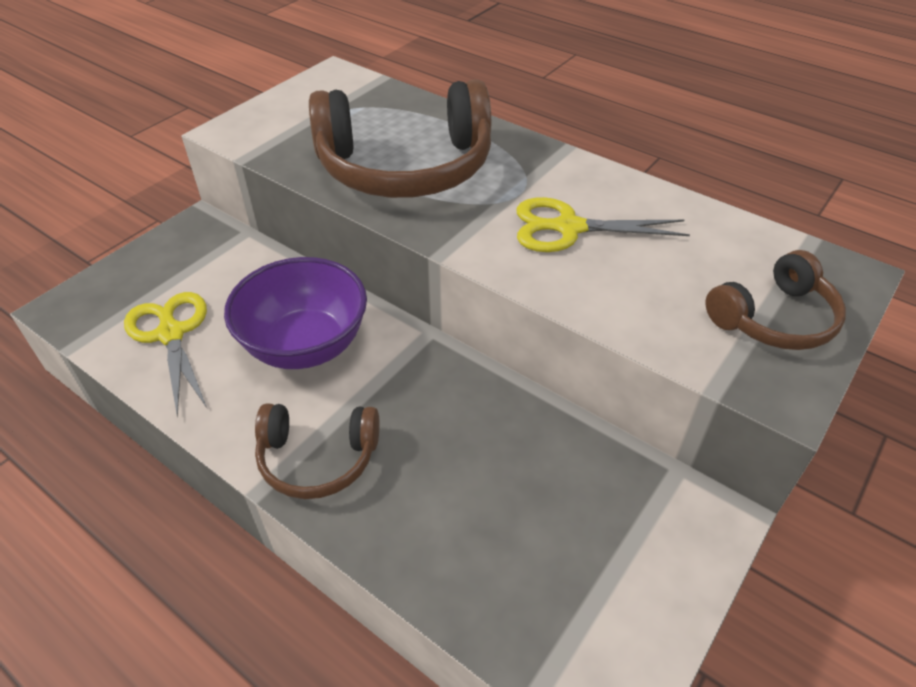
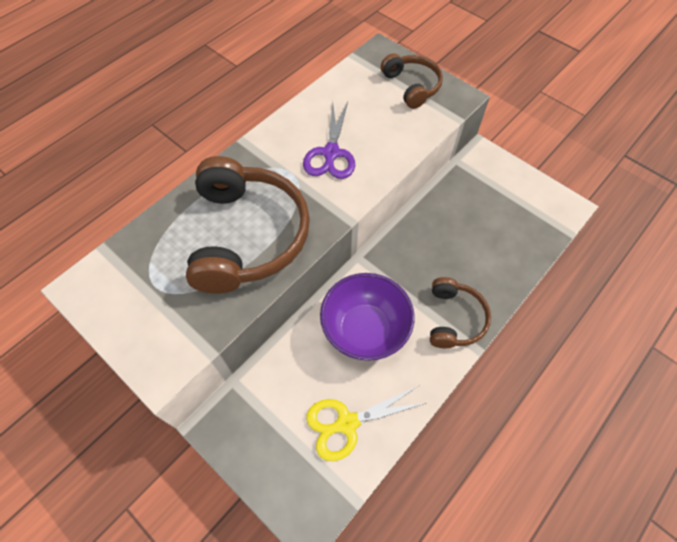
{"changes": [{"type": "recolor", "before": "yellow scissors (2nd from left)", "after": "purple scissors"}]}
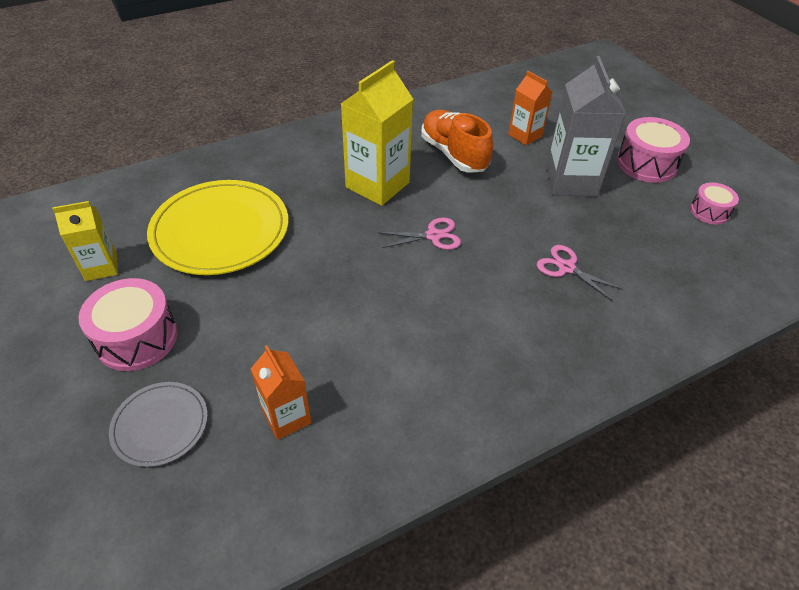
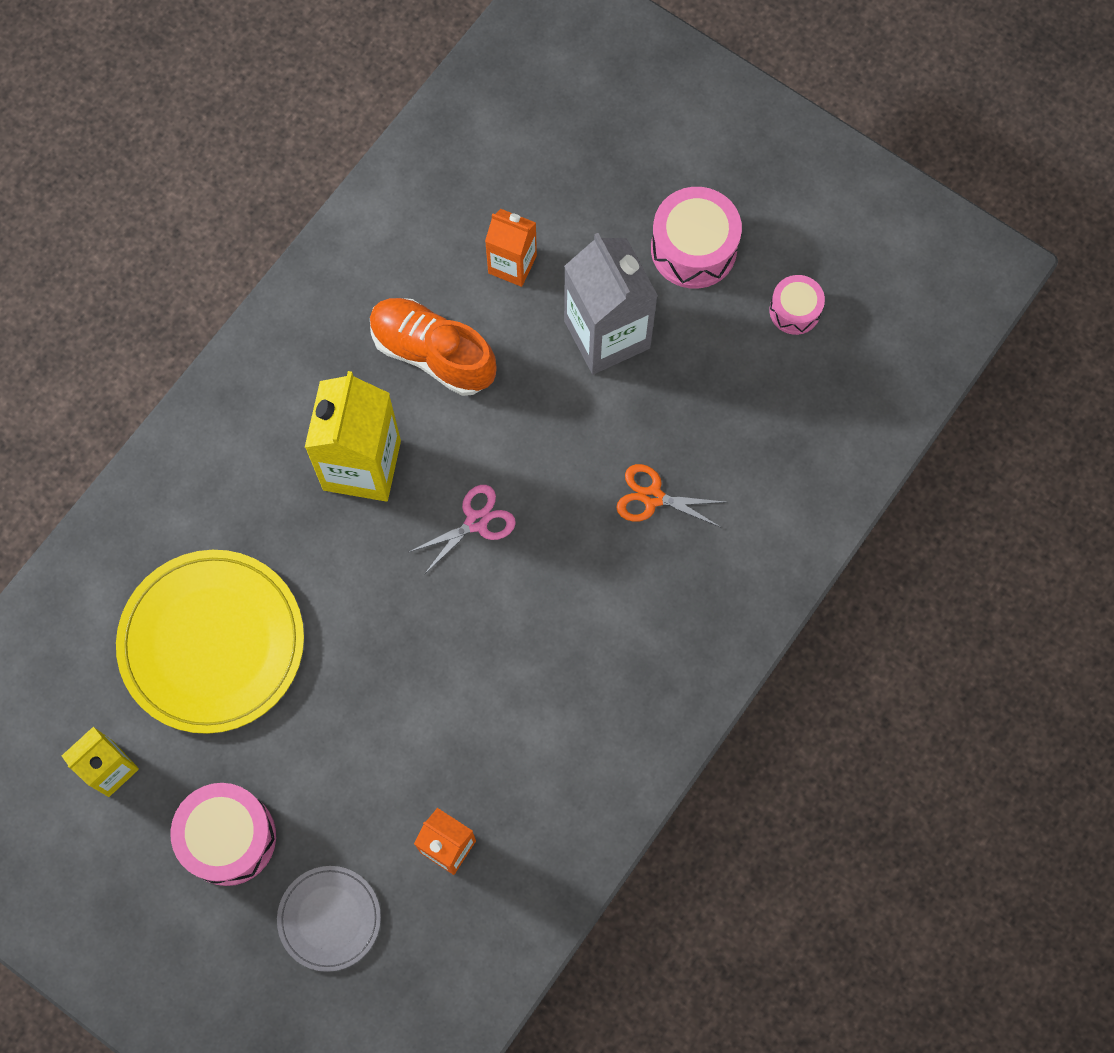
{"changes": [{"type": "recolor", "before": "pink scissors (2nd from left)", "after": "orange scissors"}]}
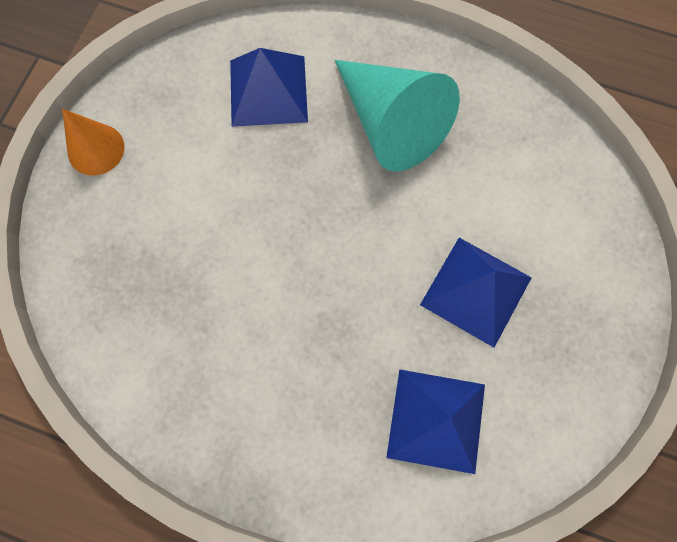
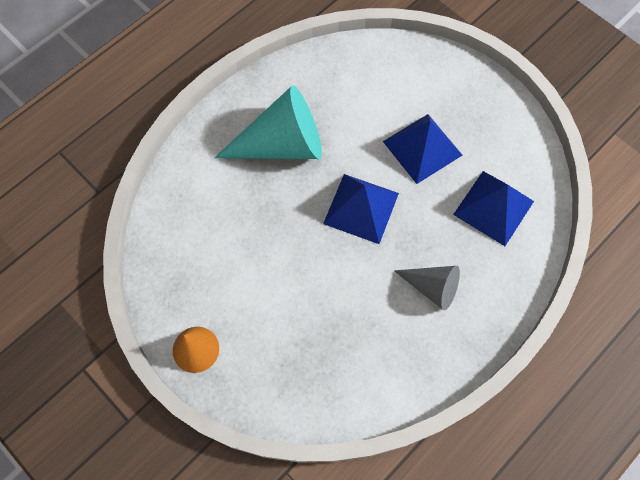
{"changes": [{"type": "insert", "after": "grey cone"}, {"type": "move", "before": "blue pyramid (1st from left)"}]}
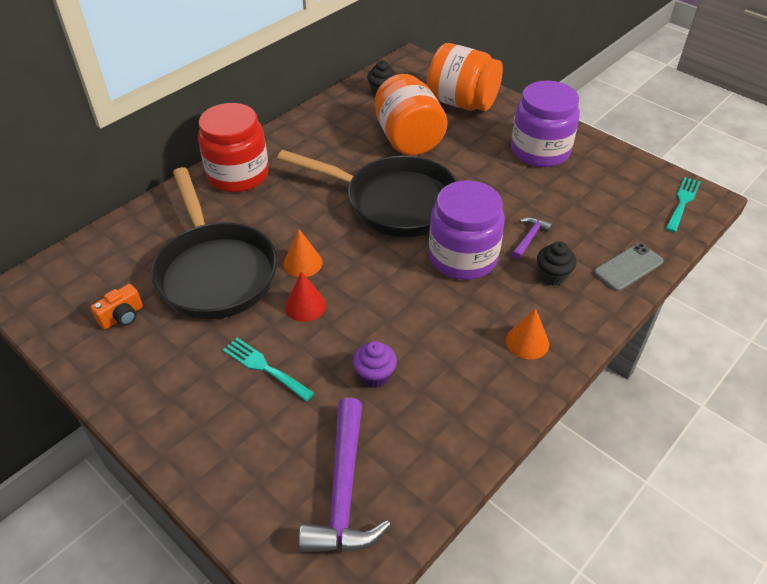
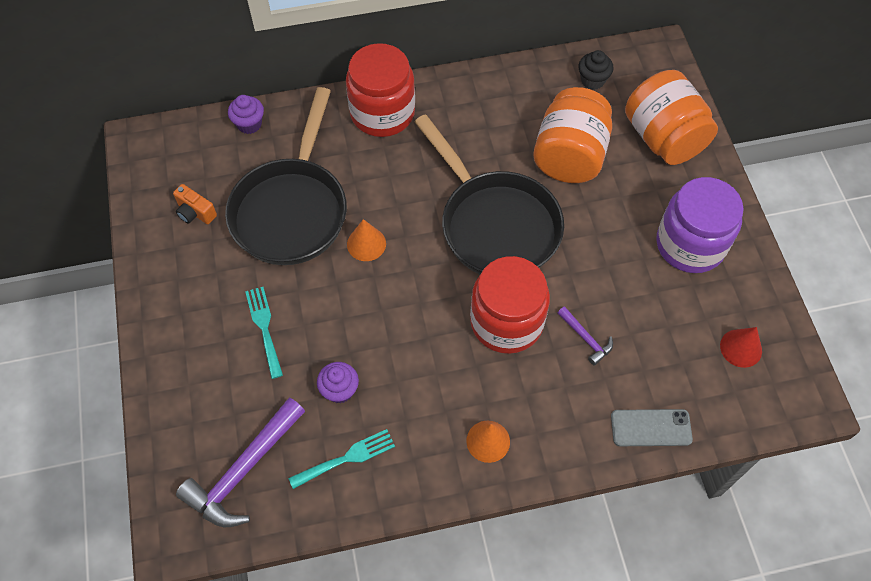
{"changes": [{"type": "delete", "before": "black cupcake (2nd from left)"}, {"type": "insert", "after": "purple cupcake (1st from left)"}, {"type": "move", "before": "red cone"}, {"type": "move", "before": "turquoise fork (2nd from left)"}, {"type": "recolor", "before": "purple jar (1st from left)", "after": "red jar (2nd from left)"}, {"type": "rotate", "before": "orange camera", "turn": 45}, {"type": "rotate", "before": "purple hammer (2nd from left)", "turn": 75}]}
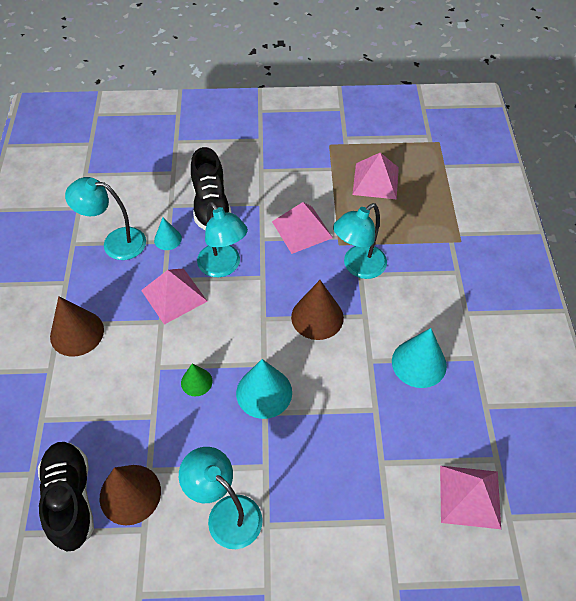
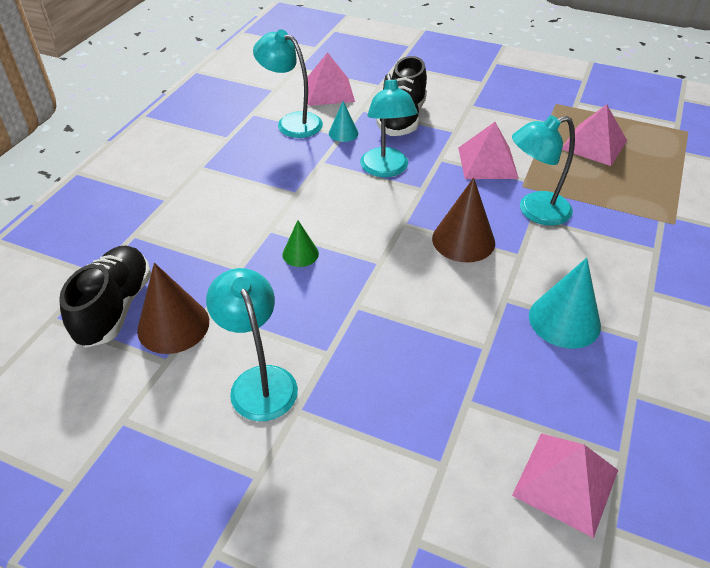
{"changes": [{"type": "delete", "before": "brown cone (1st from left)"}, {"type": "delete", "before": "turquoise cone (2nd from left)"}, {"type": "move", "before": "pink pyramid (1st from left)"}]}
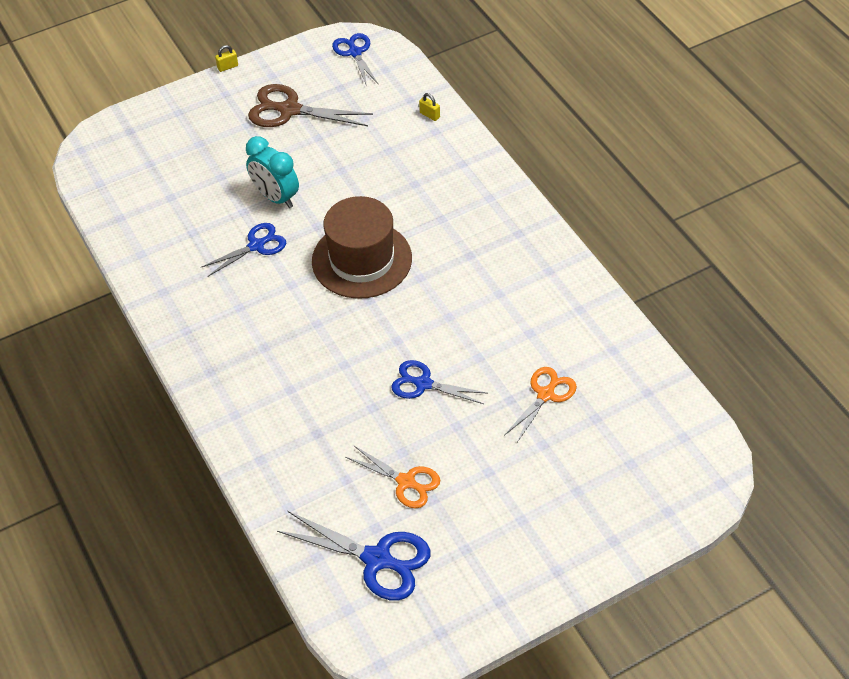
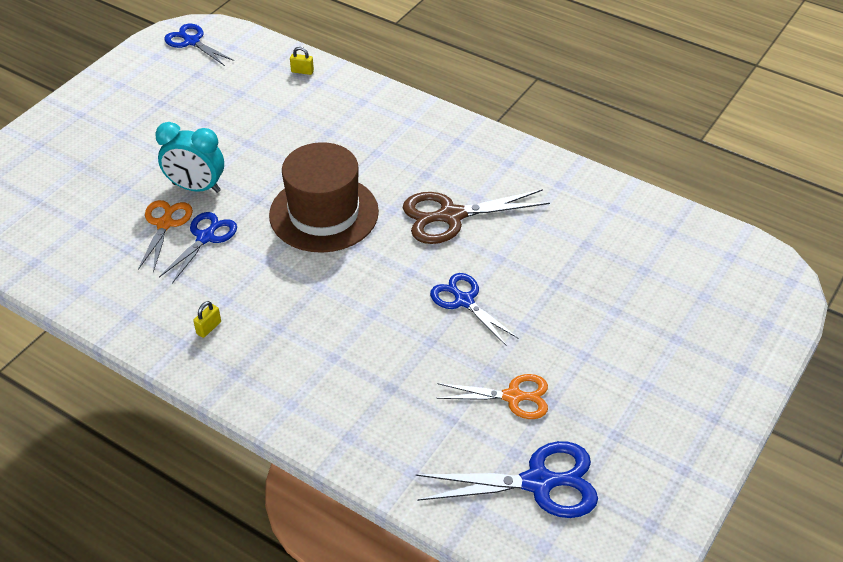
{"changes": [{"type": "move", "before": "yellow padlock (1st from left)"}, {"type": "move", "before": "brown scissors"}, {"type": "move", "before": "orange scissors (2nd from left in the first image)", "after": "orange scissors (1st from left)"}, {"type": "rotate", "before": "blue scissors (4th from left in the first image)", "turn": 60}]}
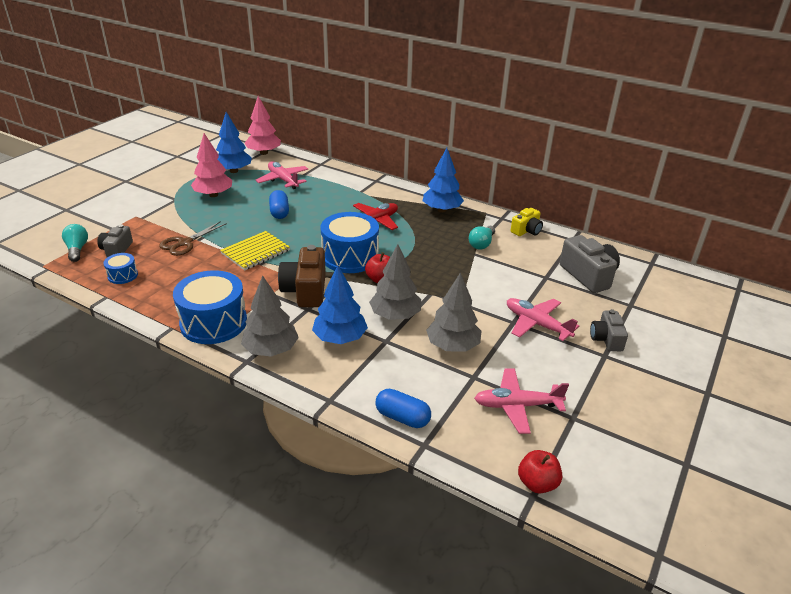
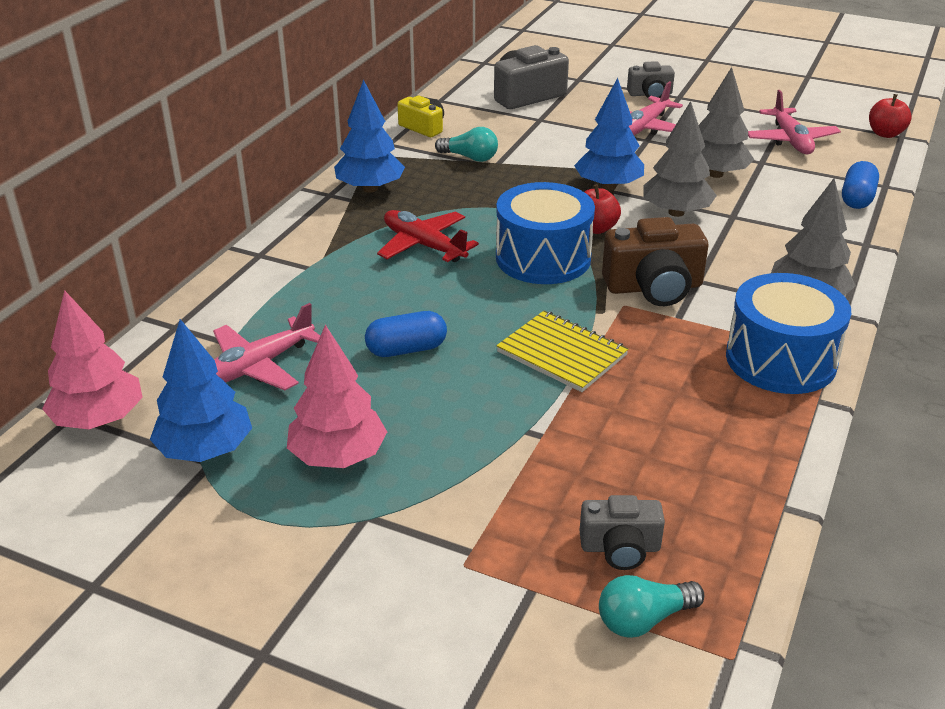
{"changes": [{"type": "delete", "before": "blue drum (1st from left)"}, {"type": "delete", "before": "brown scissors"}, {"type": "move", "before": "blue tree (2nd from left in the first image)", "after": "blue tree (3rd from left)"}]}
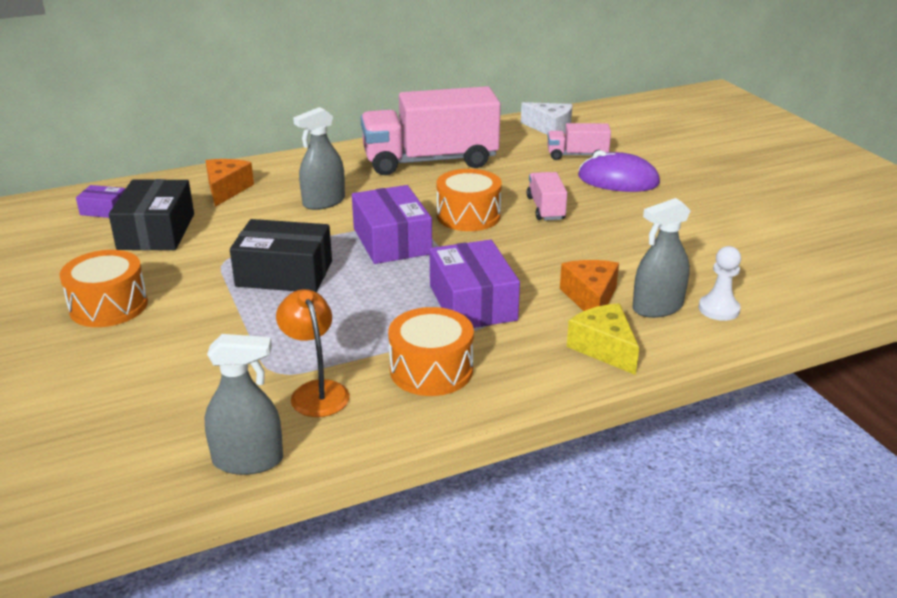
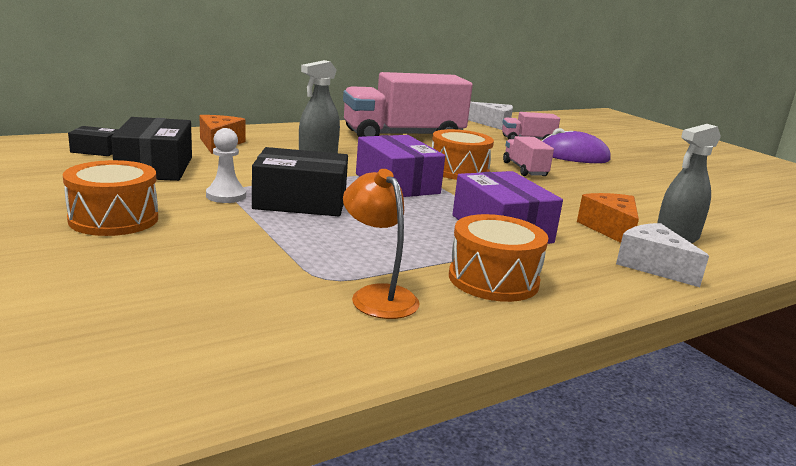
{"changes": [{"type": "delete", "before": "grey spray bottle (1st from left)"}, {"type": "move", "before": "white pawn"}, {"type": "recolor", "before": "purple box (1st from left)", "after": "black box (1st from left)"}, {"type": "recolor", "before": "yellow cheese", "after": "white cheese (2nd from left)"}]}
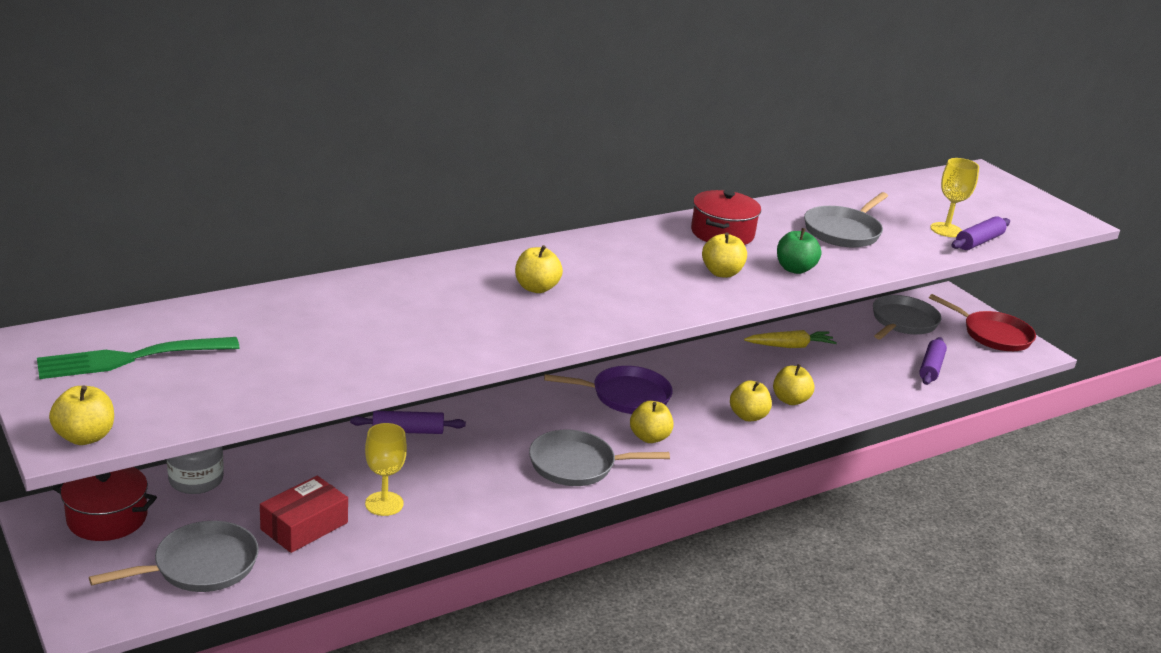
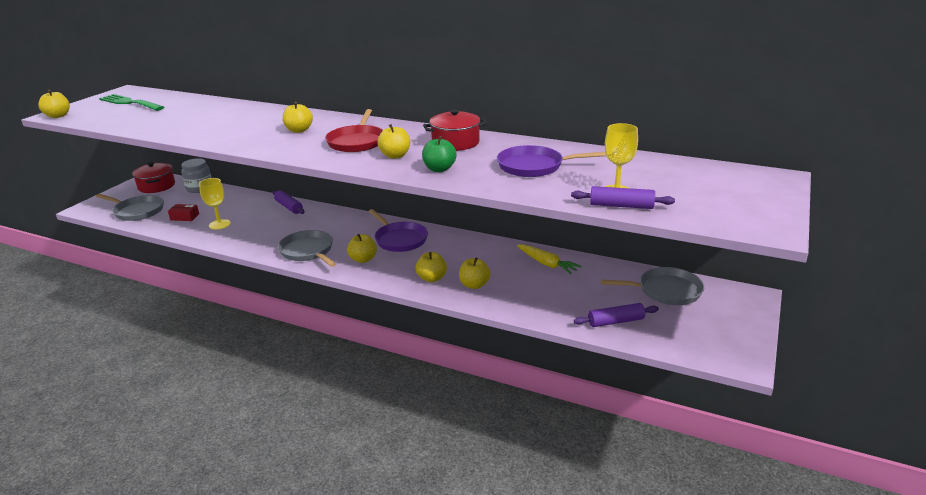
{"changes": [{"type": "move", "before": "red pan"}, {"type": "recolor", "before": "grey pan (3rd from left)", "after": "purple pan (2nd from left)"}, {"type": "resize", "before": "red box", "scale": 0.63}]}
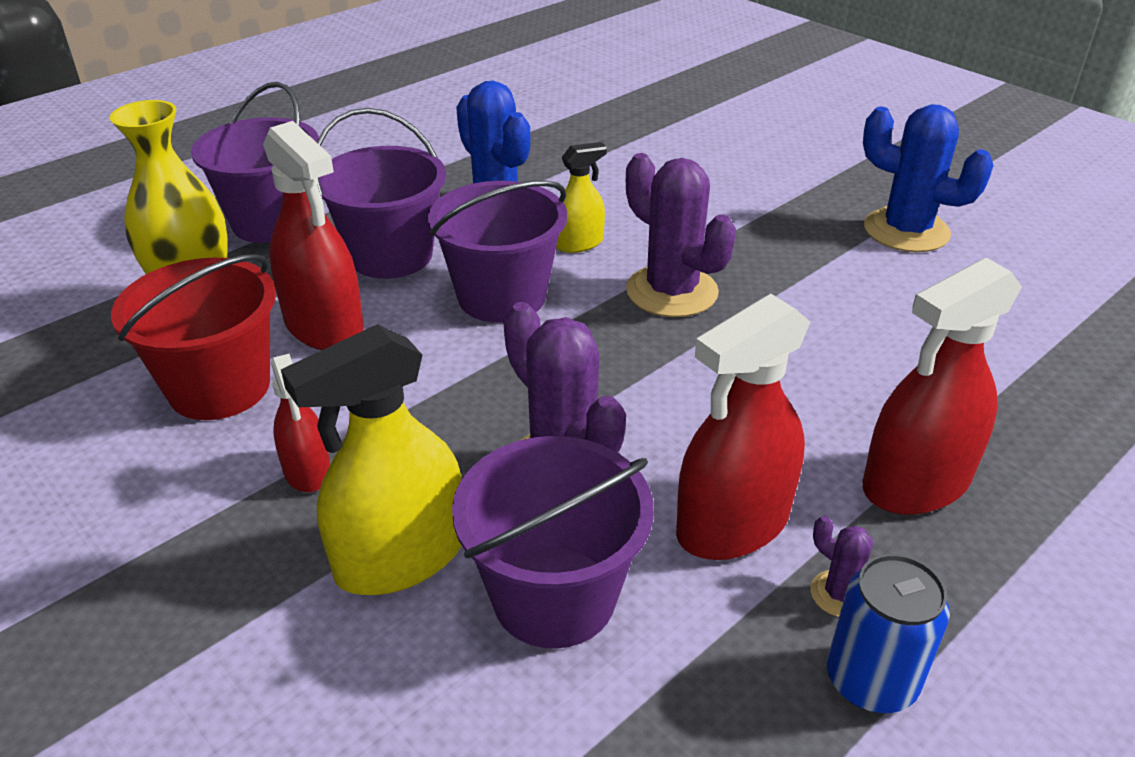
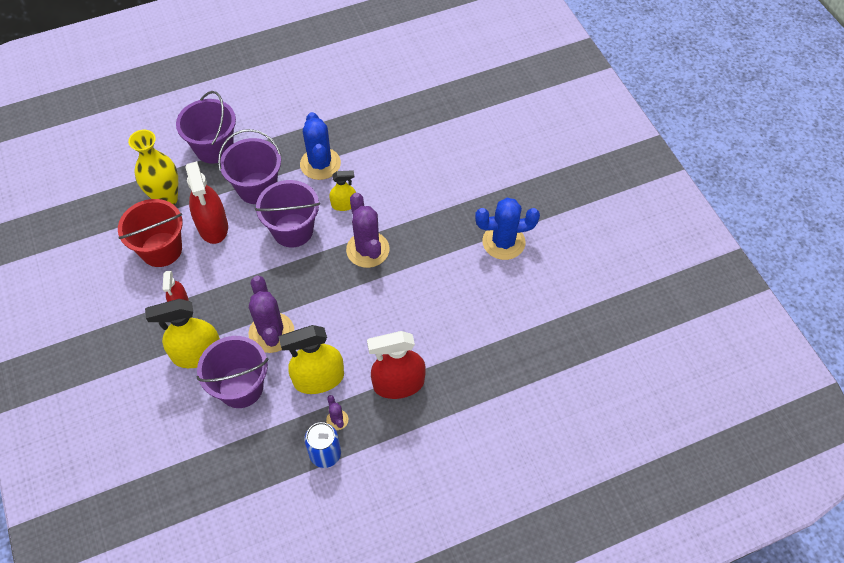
{"changes": [{"type": "recolor", "before": "red spray bottle (3rd from left)", "after": "yellow spray bottle (2nd from left)"}, {"type": "rotate", "before": "blue cactus (2nd from left)", "turn": -60}]}
